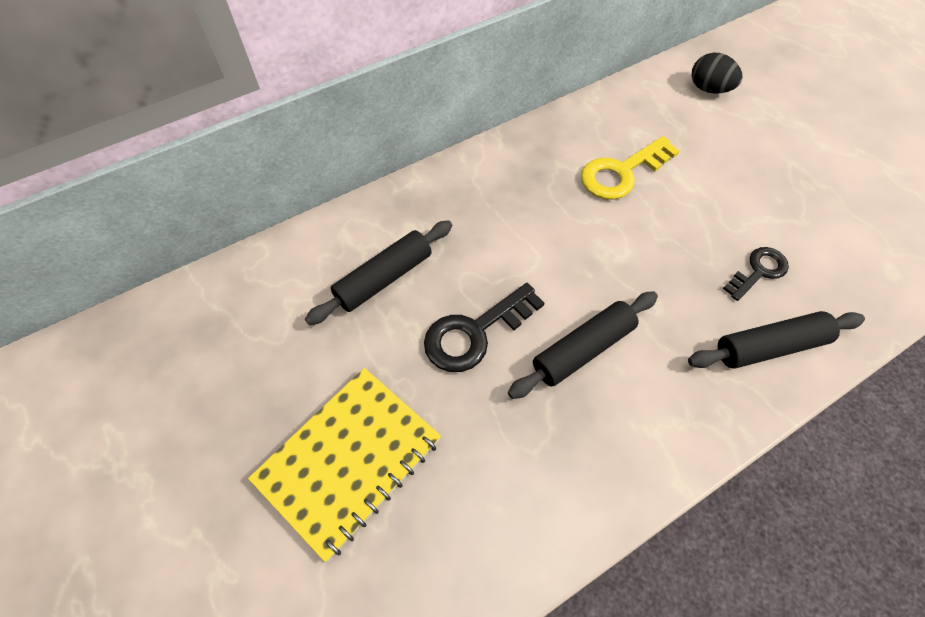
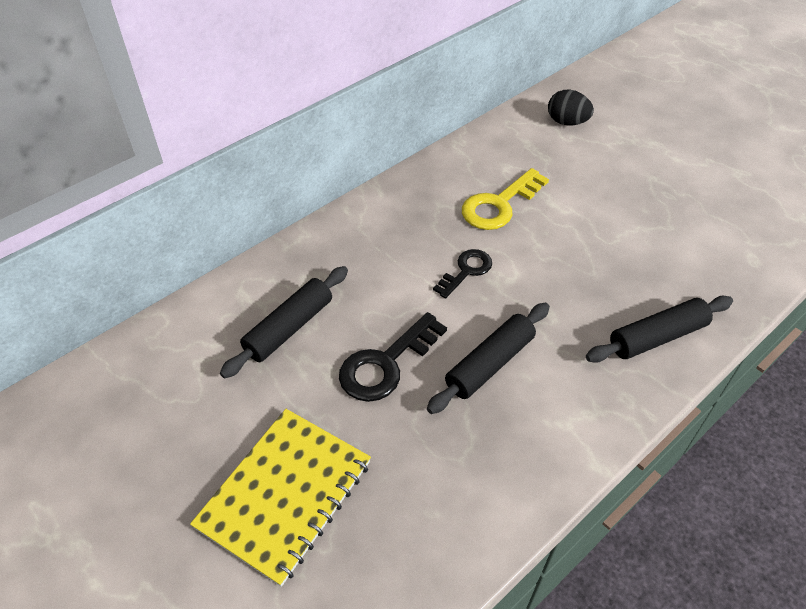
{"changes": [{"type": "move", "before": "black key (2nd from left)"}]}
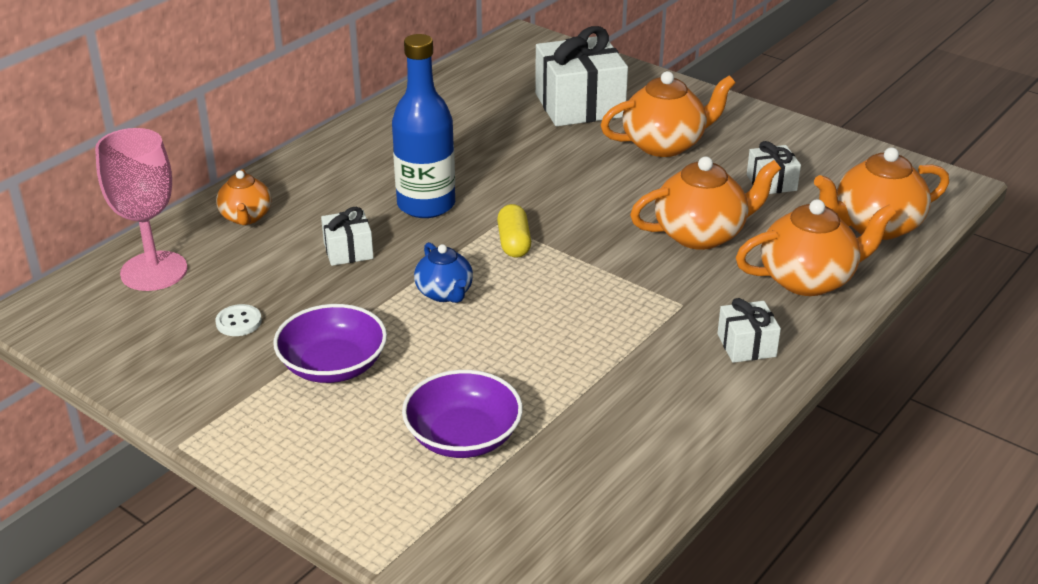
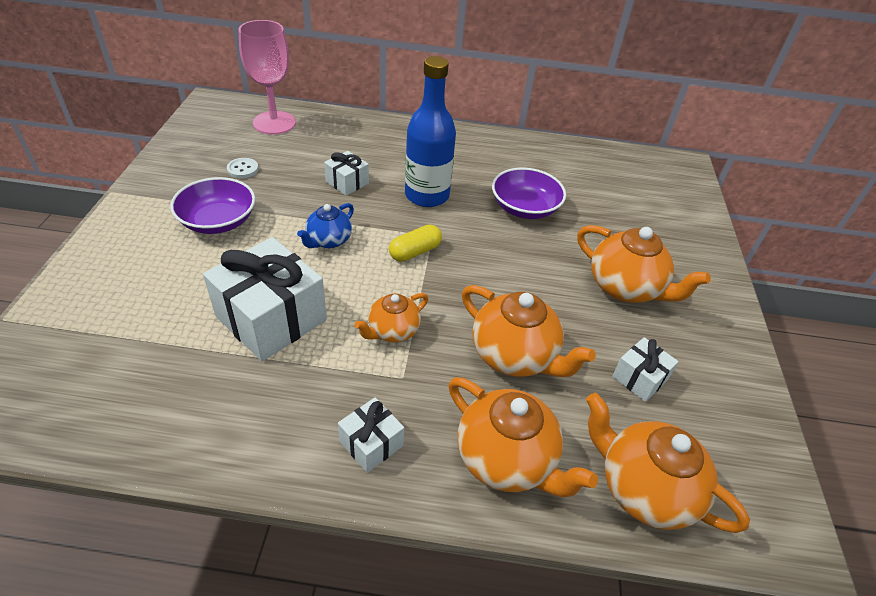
{"changes": [{"type": "move", "before": "orange teapot (1st from left)"}, {"type": "move", "before": "purple bowl (2nd from left)"}, {"type": "move", "before": "white gift (2nd from left in the first image)", "after": "white gift (1st from left)"}]}
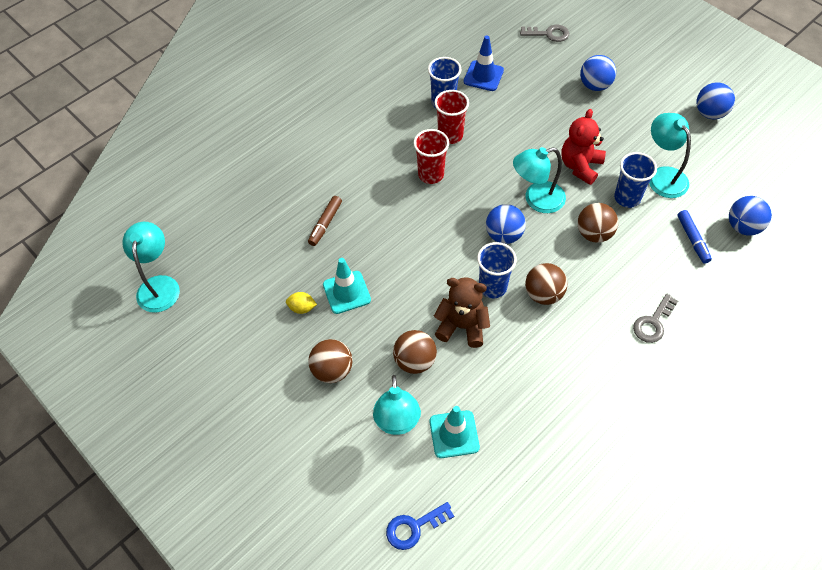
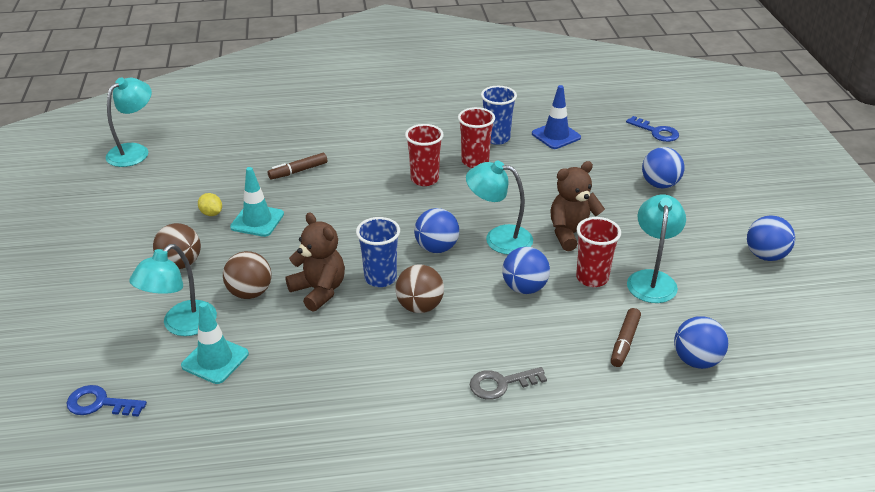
{"changes": [{"type": "recolor", "before": "grey key (1st from left)", "after": "blue key (2nd from left)"}, {"type": "recolor", "before": "red teddy bear", "after": "brown teddy bear (2nd from left)"}, {"type": "recolor", "before": "brown ball (4th from left)", "after": "blue ball (2nd from left)"}, {"type": "recolor", "before": "blue cup (3rd from left)", "after": "red cup (3rd from left)"}, {"type": "recolor", "before": "blue marker", "after": "brown marker (2nd from left)"}]}
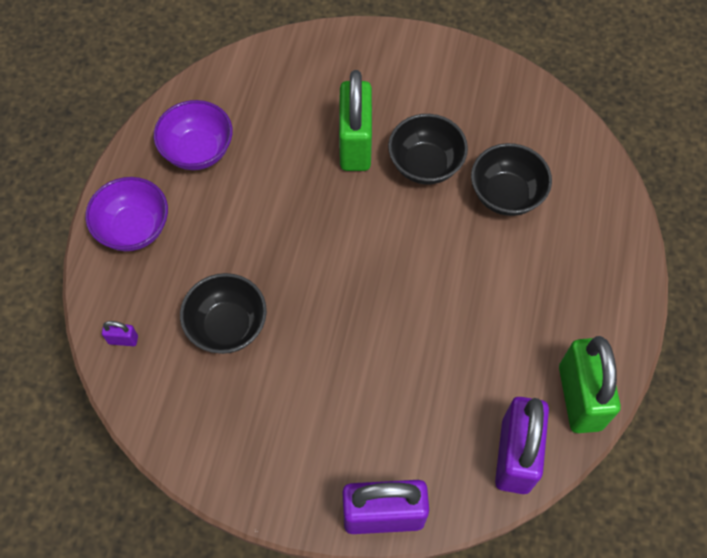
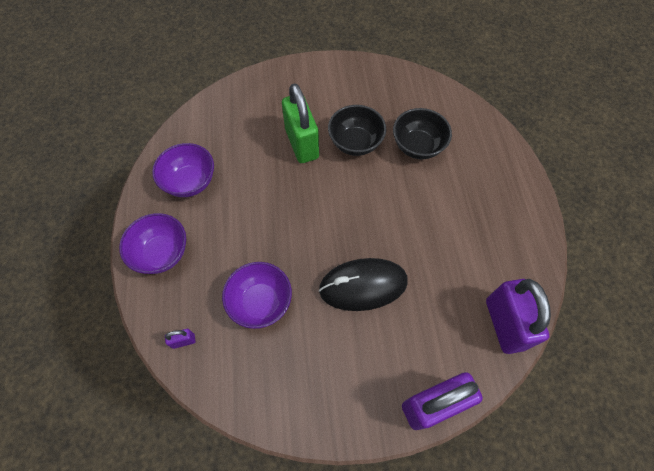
{"changes": [{"type": "delete", "before": "green padlock (2nd from left)"}, {"type": "insert", "after": "black mouse"}, {"type": "recolor", "before": "black bowl (1st from left)", "after": "purple bowl (3rd from left)"}]}
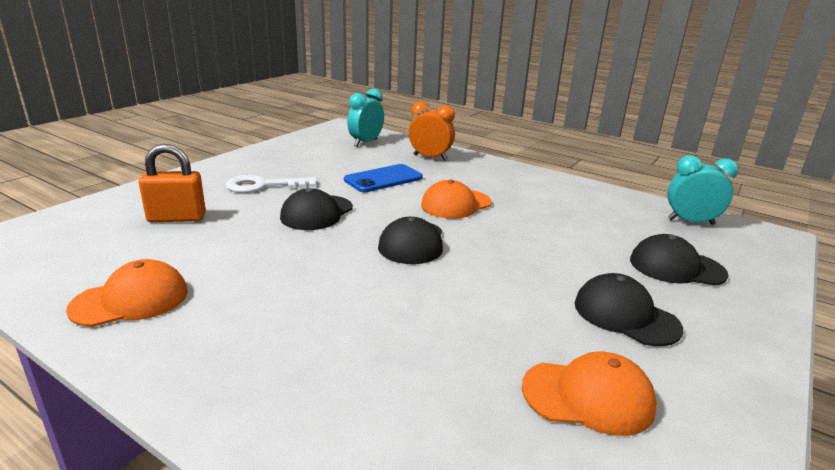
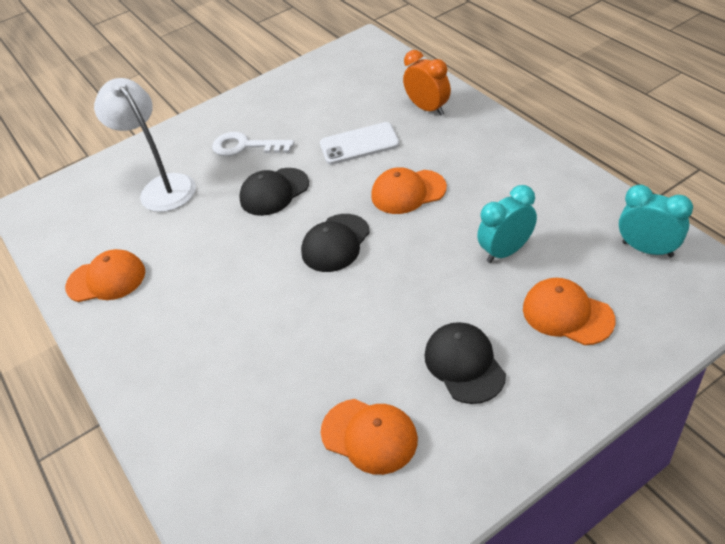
{"changes": [{"type": "move", "before": "turquoise clock (1st from left)"}, {"type": "replace", "before": "orange padlock", "after": "white lamp"}, {"type": "recolor", "before": "blue phone", "after": "white phone"}, {"type": "recolor", "before": "black cap (4th from left)", "after": "orange cap (4th from left)"}]}
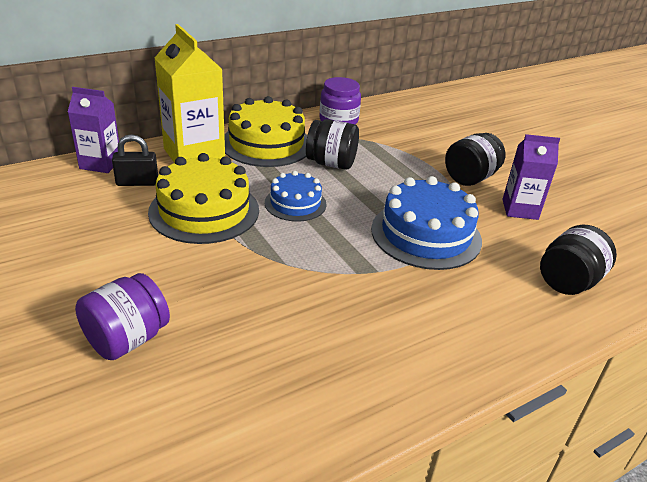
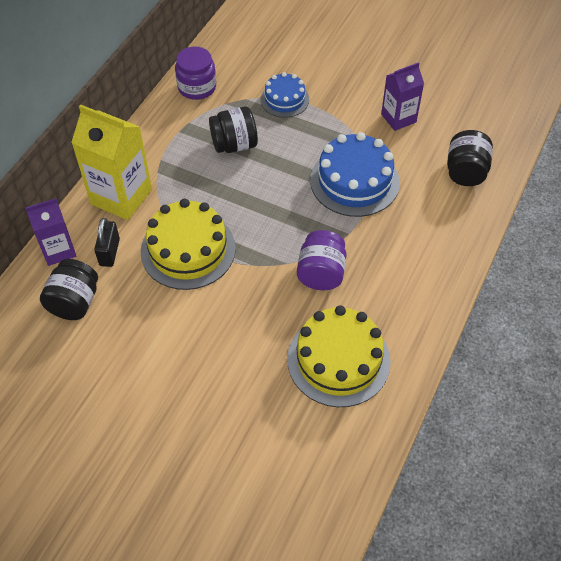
{"changes": [{"type": "move", "before": "purple jar (1st from left in the first image)", "after": "purple jar (2nd from left)"}, {"type": "move", "before": "yellow cake (2nd from left)"}, {"type": "move", "before": "blue cake (1st from left)"}, {"type": "move", "before": "black jar (2nd from left in the first image)", "after": "black jar (1st from left)"}, {"type": "rotate", "before": "black padlock", "turn": -45}]}
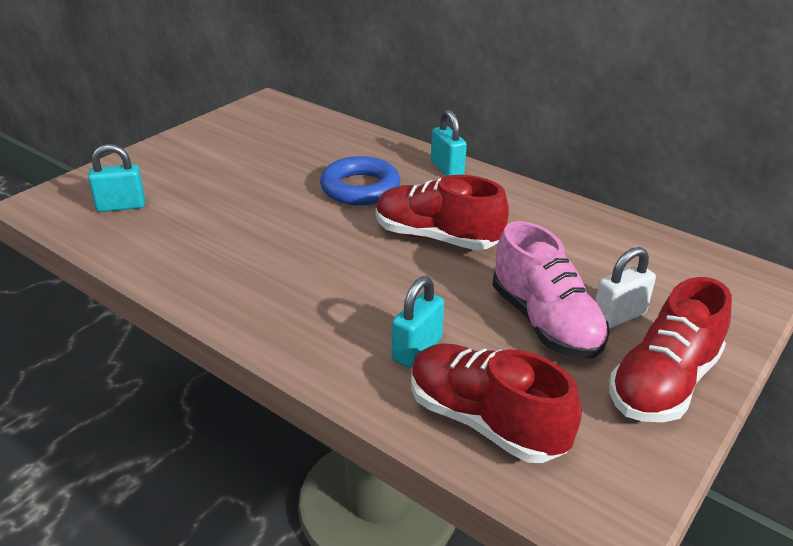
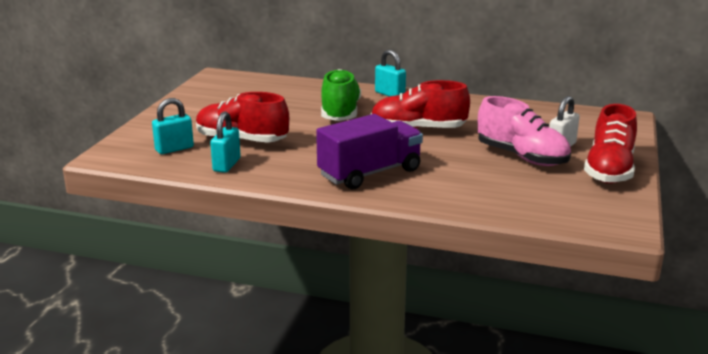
{"changes": [{"type": "insert", "after": "purple truck"}, {"type": "move", "before": "turquoise padlock (2nd from left)"}, {"type": "move", "before": "red shoe (2nd from left in the first image)", "after": "red shoe (1st from left)"}, {"type": "replace", "before": "blue ring", "after": "green shoe"}]}
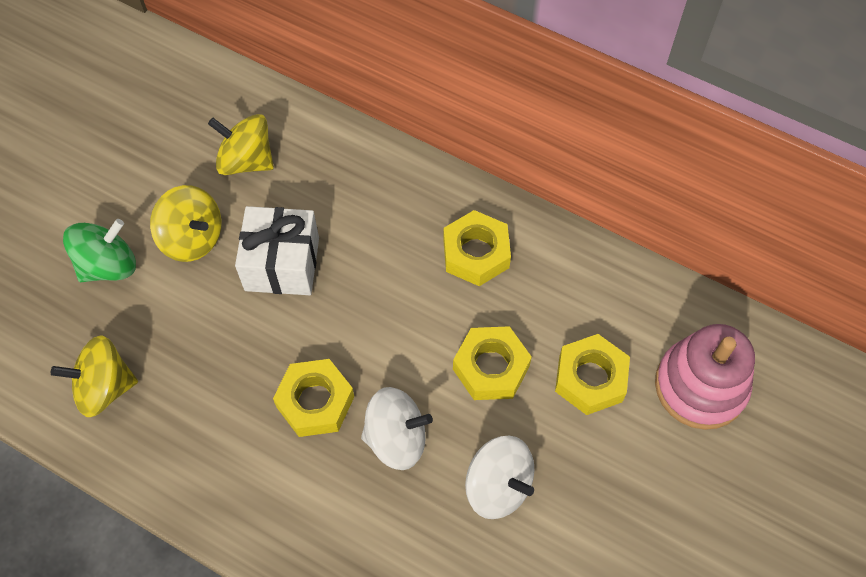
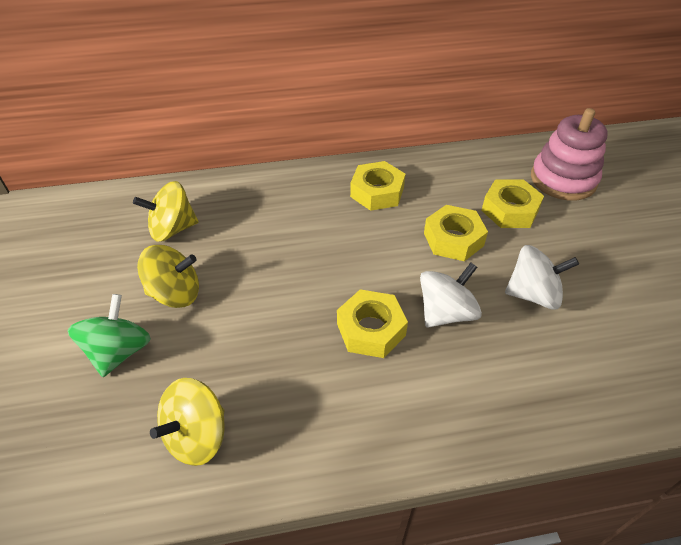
{"changes": [{"type": "delete", "before": "white gift"}]}
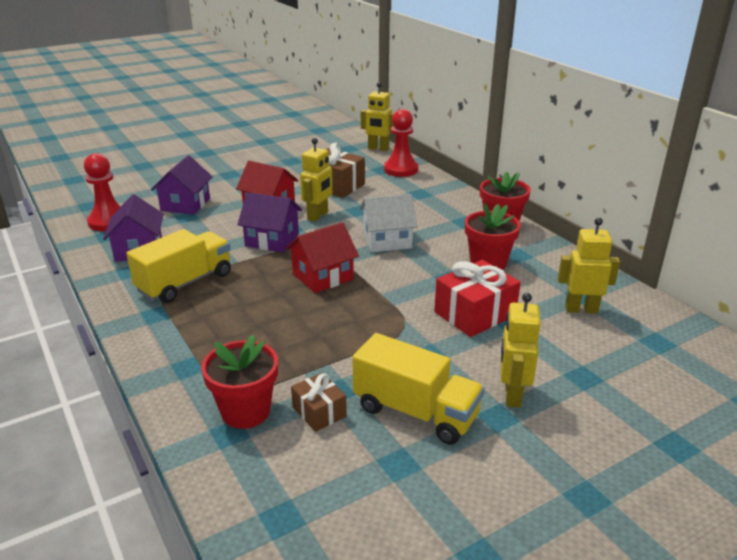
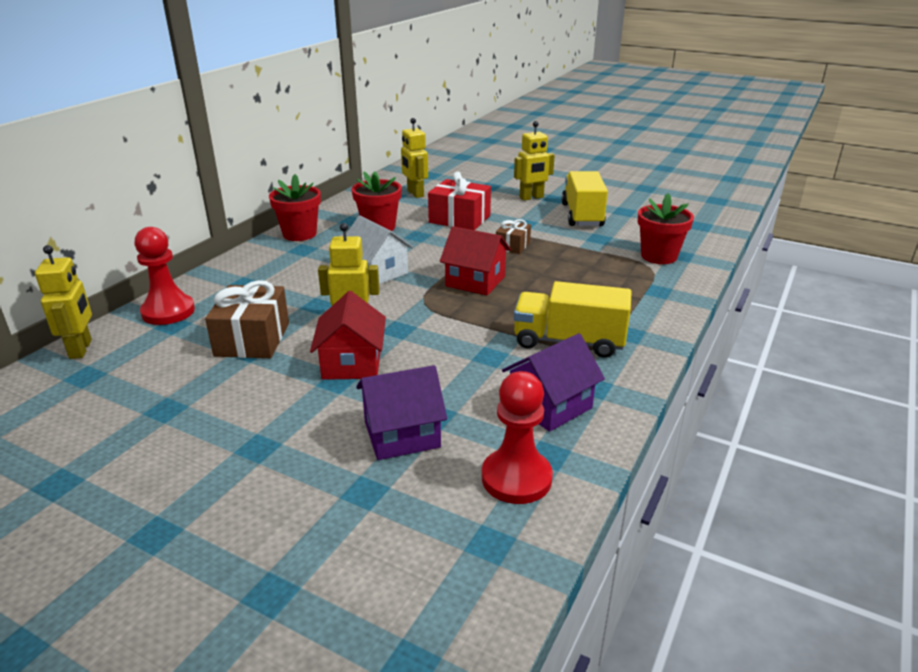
{"changes": [{"type": "delete", "before": "purple house (3rd from left)"}, {"type": "move", "before": "brown gift (1st from left in the first image)", "after": "brown gift (2nd from left)"}]}
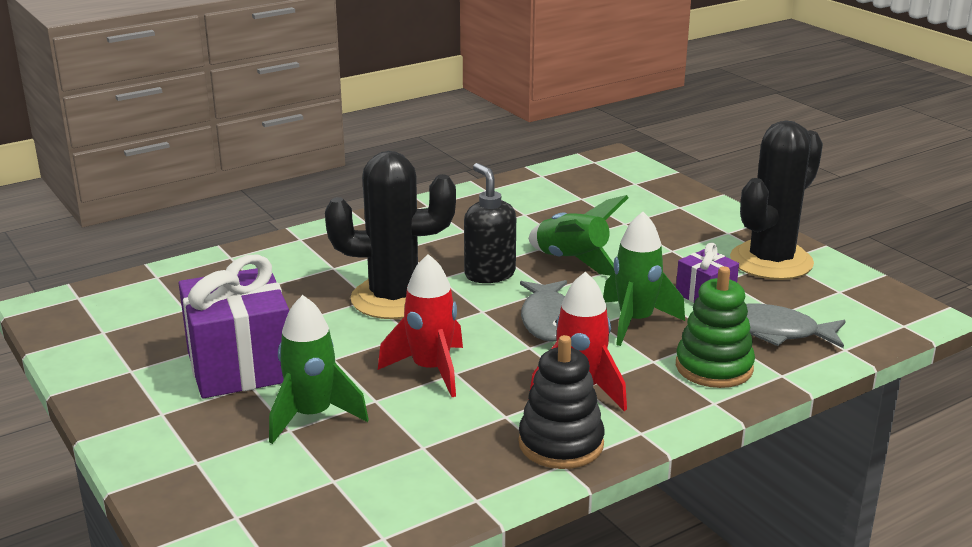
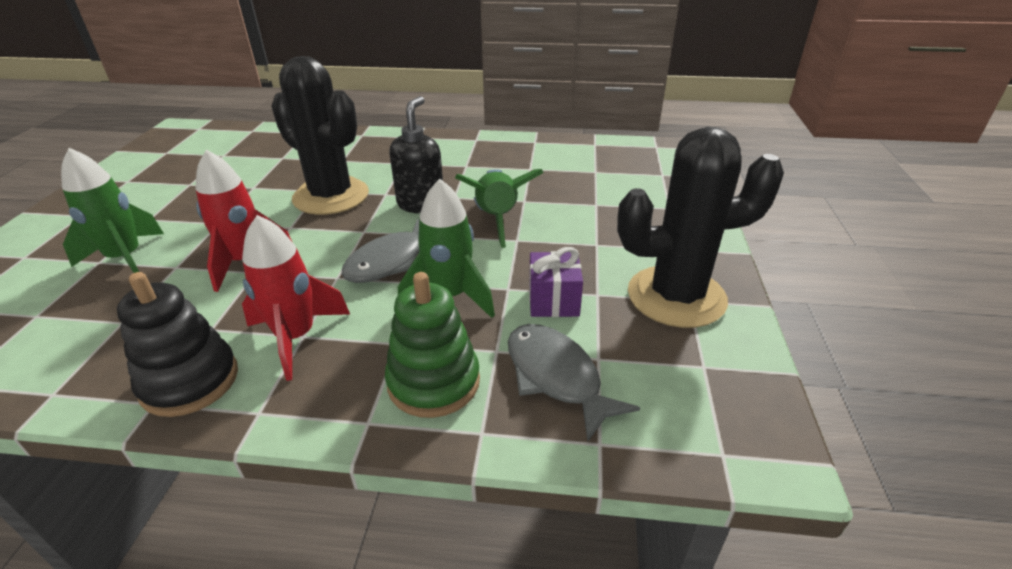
{"changes": [{"type": "delete", "before": "purple gift (1st from left)"}]}
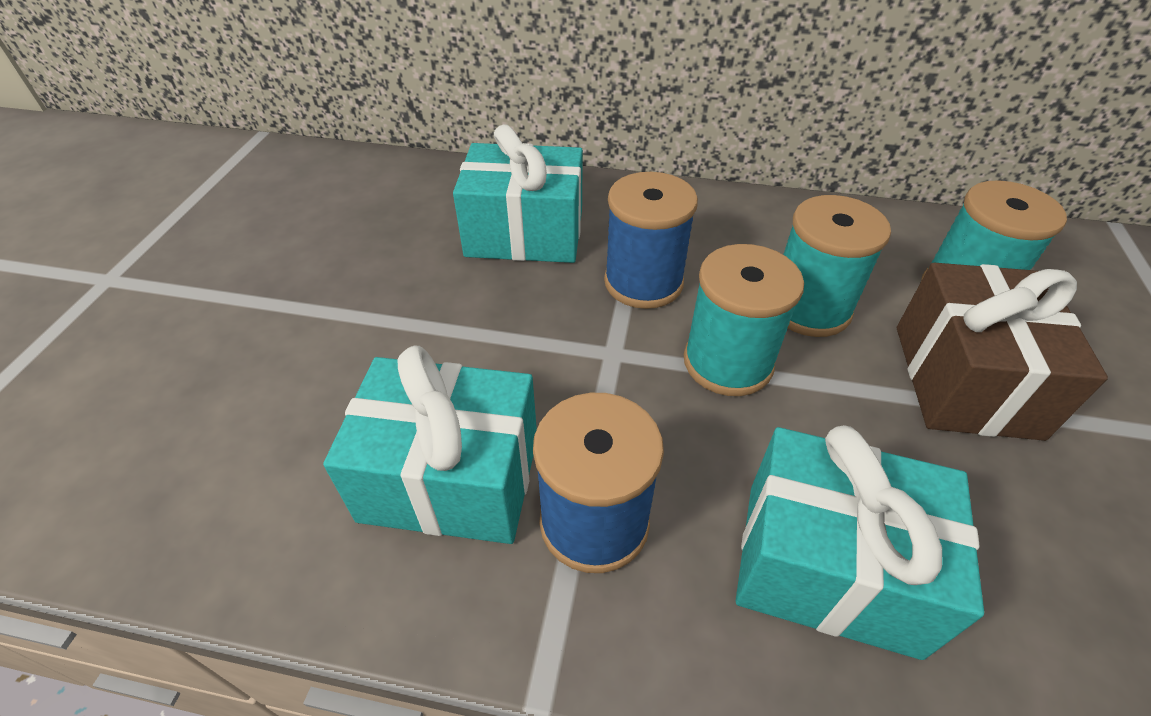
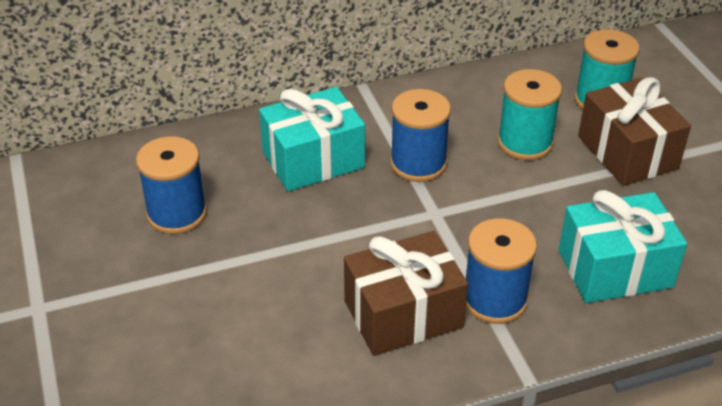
{"changes": [{"type": "delete", "before": "turquoise spool (1st from left)"}, {"type": "insert", "after": "blue spool (1st from left)"}, {"type": "recolor", "before": "turquoise gift (1st from left)", "after": "brown gift (1st from left)"}]}
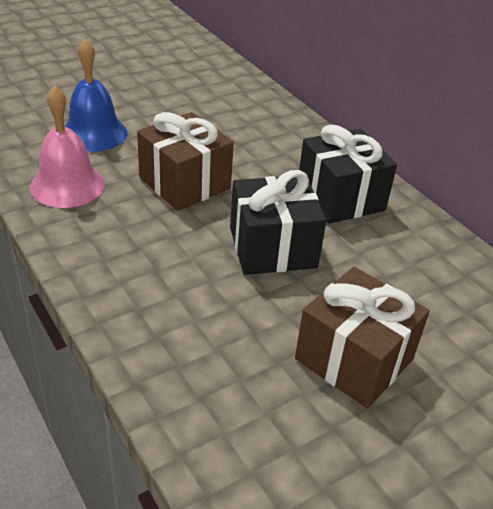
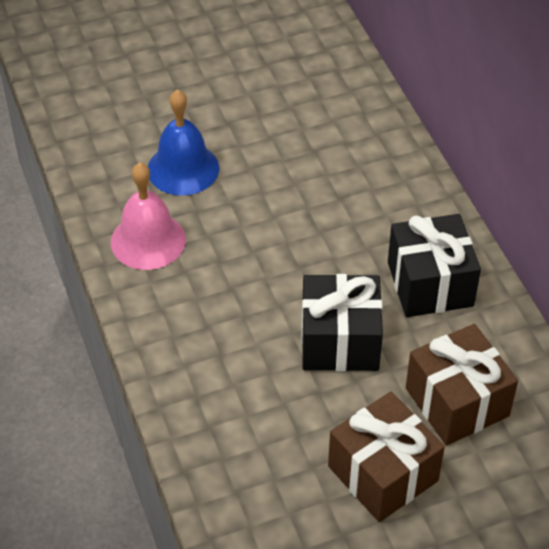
{"changes": [{"type": "move", "before": "brown gift (1st from left in the first image)", "after": "brown gift (2nd from left)"}]}
